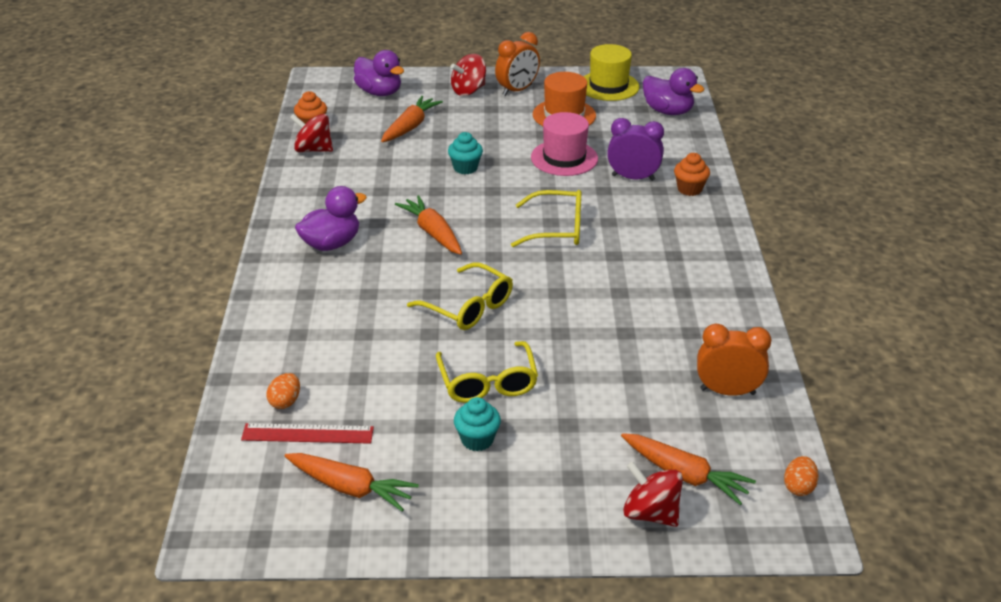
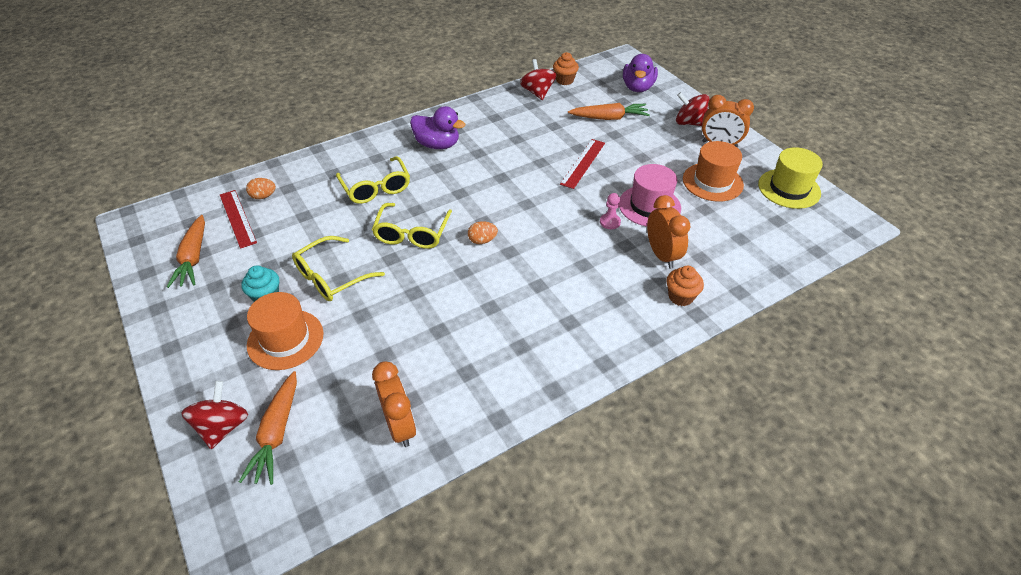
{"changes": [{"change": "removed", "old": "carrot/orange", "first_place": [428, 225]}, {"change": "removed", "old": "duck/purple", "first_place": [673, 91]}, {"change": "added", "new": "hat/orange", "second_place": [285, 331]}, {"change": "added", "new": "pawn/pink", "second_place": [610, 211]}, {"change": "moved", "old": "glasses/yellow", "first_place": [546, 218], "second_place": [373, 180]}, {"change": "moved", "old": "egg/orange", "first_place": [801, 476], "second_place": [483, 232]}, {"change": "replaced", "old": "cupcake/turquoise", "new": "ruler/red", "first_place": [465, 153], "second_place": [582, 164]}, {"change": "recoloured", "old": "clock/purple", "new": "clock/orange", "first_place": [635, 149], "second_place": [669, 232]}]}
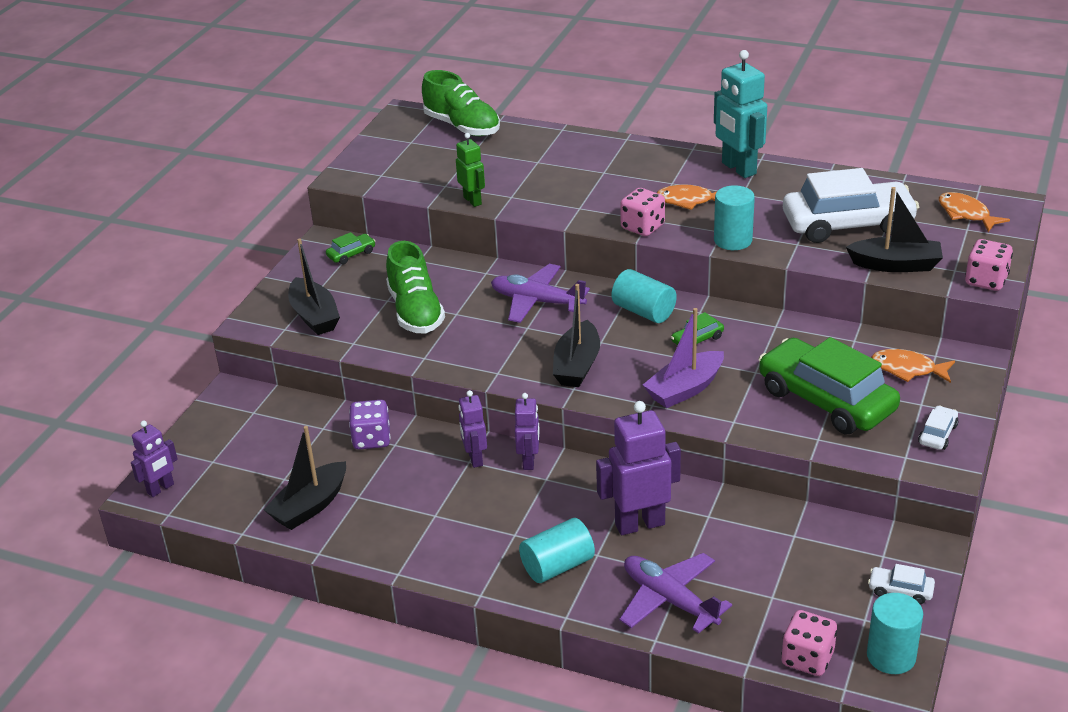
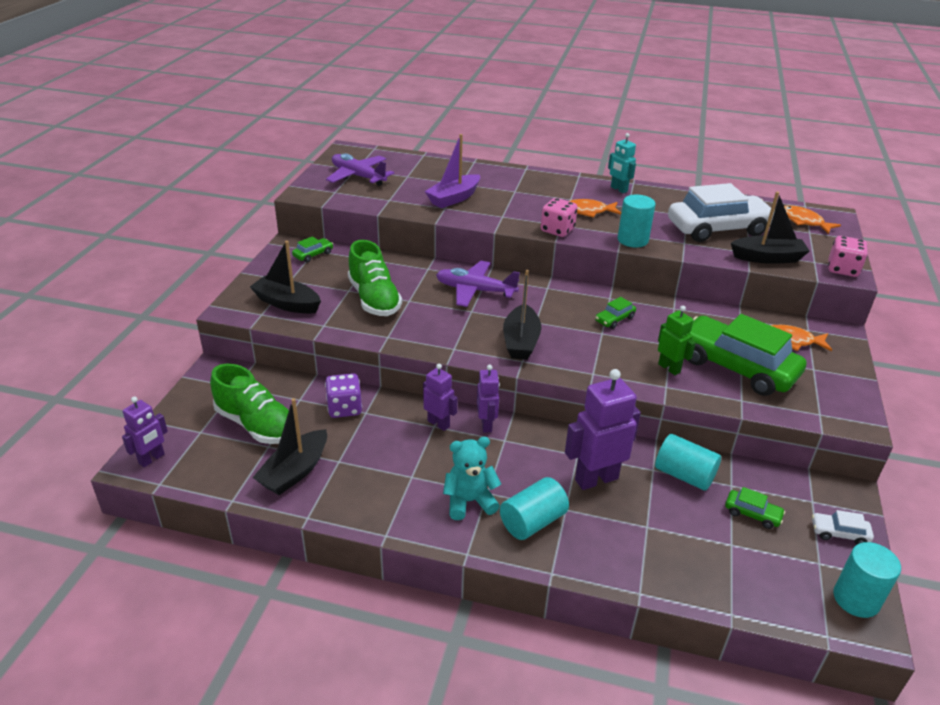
{"changes": [{"change": "removed", "old": "dice/pink", "first_place": [809, 643]}, {"change": "removed", "old": "car/white", "first_place": [938, 427]}, {"change": "added", "new": "teddy bear/turquoise", "second_place": [472, 478]}, {"change": "added", "new": "car/green", "second_place": [755, 508]}, {"change": "moved", "old": "shoe/green", "first_place": [461, 103], "second_place": [249, 403]}, {"change": "moved", "old": "robot/green", "first_place": [470, 170], "second_place": [677, 340]}, {"change": "moved", "old": "cylinder/turquoise", "first_place": [644, 296], "second_place": [688, 462]}, {"change": "moved", "old": "plane/purple", "first_place": [675, 593], "second_place": [360, 169]}, {"change": "moved", "old": "boat/purple", "first_place": [683, 358], "second_place": [452, 171]}, {"change": "turned", "old": "boat/black", "first_place": [314, 286], "second_place": [285, 277], "degrees": 150}, {"change": "turned", "old": "robot/purple", "first_place": [472, 429], "second_place": [440, 397], "degrees": 150}, {"change": "resized", "old": "robot/turquoise", "first_place": [740, 114], "second_place": [622, 163], "factor": 0.58}]}
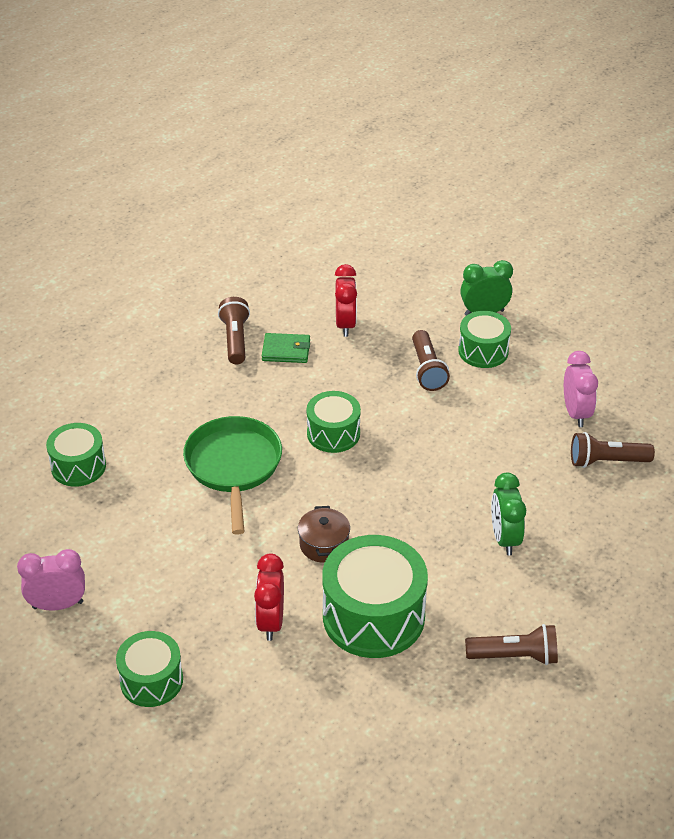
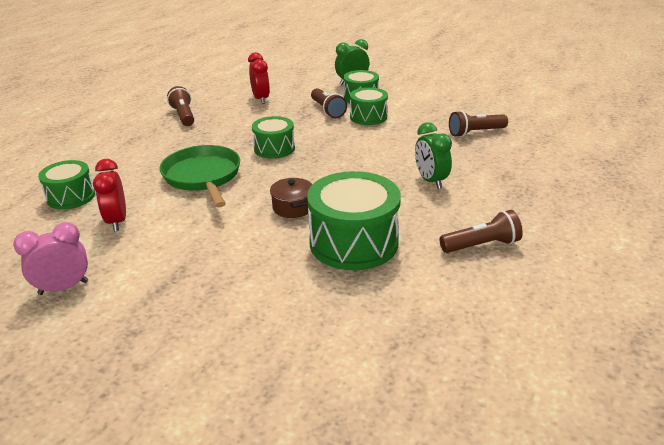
{"changes": [{"change": "removed", "old": "wallet/green", "first_place": [286, 348]}, {"change": "removed", "old": "clock/pink", "first_place": [581, 389]}, {"change": "moved", "old": "drum/green", "first_place": [149, 669], "second_place": [369, 106]}, {"change": "moved", "old": "clock/red", "first_place": [269, 597], "second_place": [109, 195]}]}
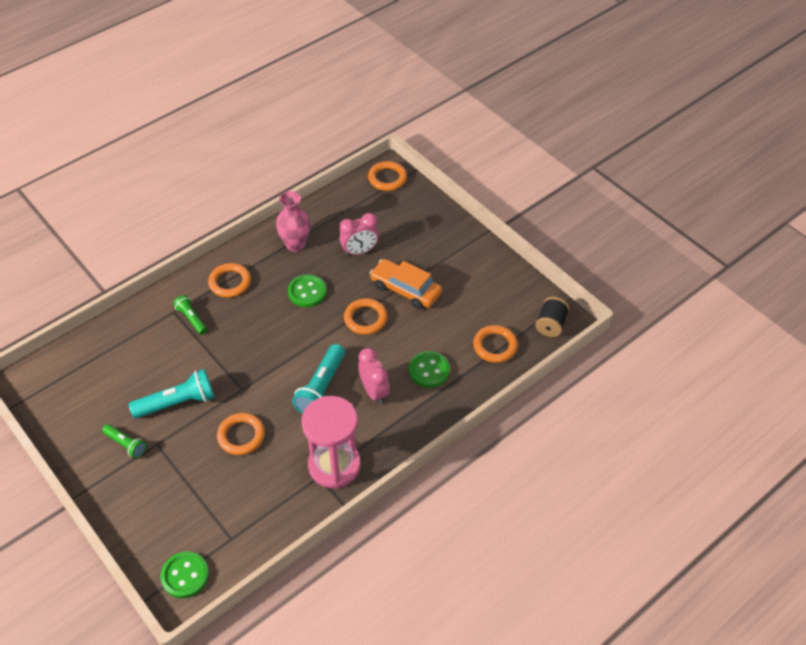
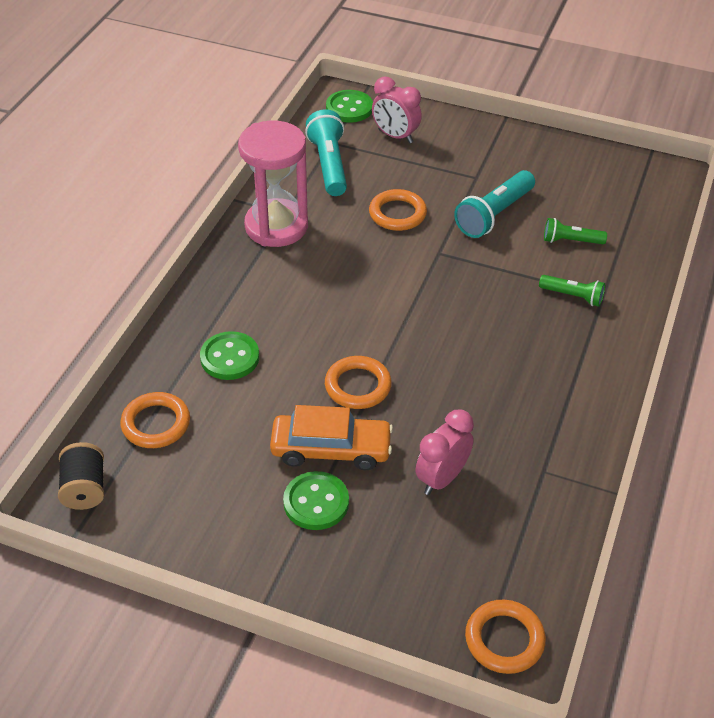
{"changes": [{"change": "removed", "old": "ring/orange", "first_place": [229, 280]}, {"change": "removed", "old": "vase/pink", "first_place": [293, 221]}, {"change": "moved", "old": "flashlight/green", "first_place": [124, 441], "second_place": [575, 231]}, {"change": "moved", "old": "button/green", "first_place": [307, 290], "second_place": [316, 500]}, {"change": "moved", "old": "flashlight/turquoise", "first_place": [318, 379], "second_place": [326, 152]}, {"change": "moved", "old": "clock/pink", "first_place": [373, 376], "second_place": [397, 109]}]}
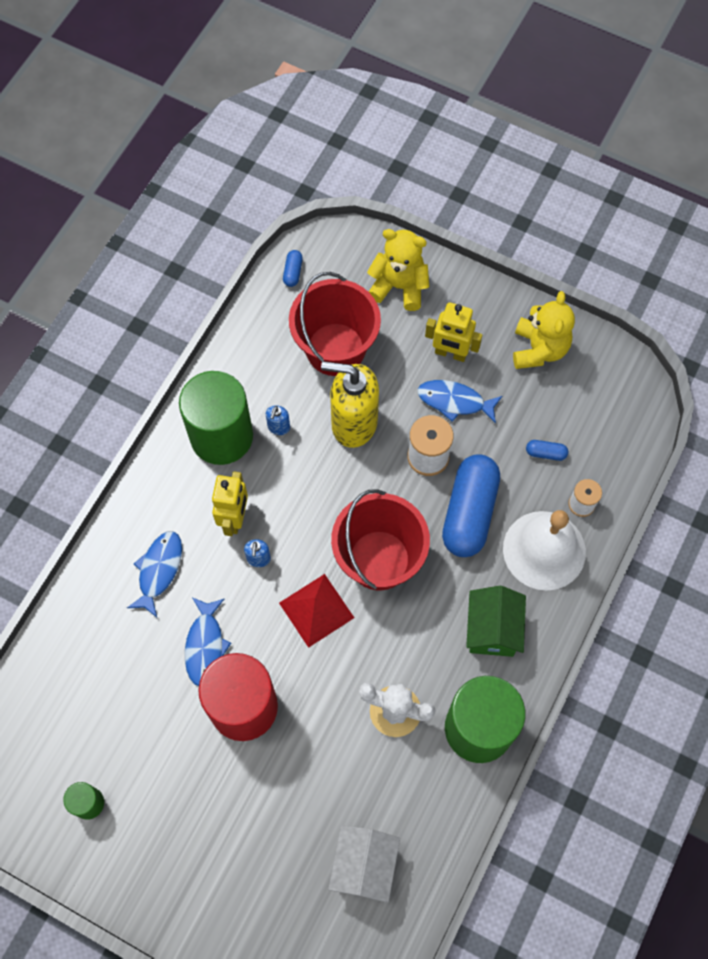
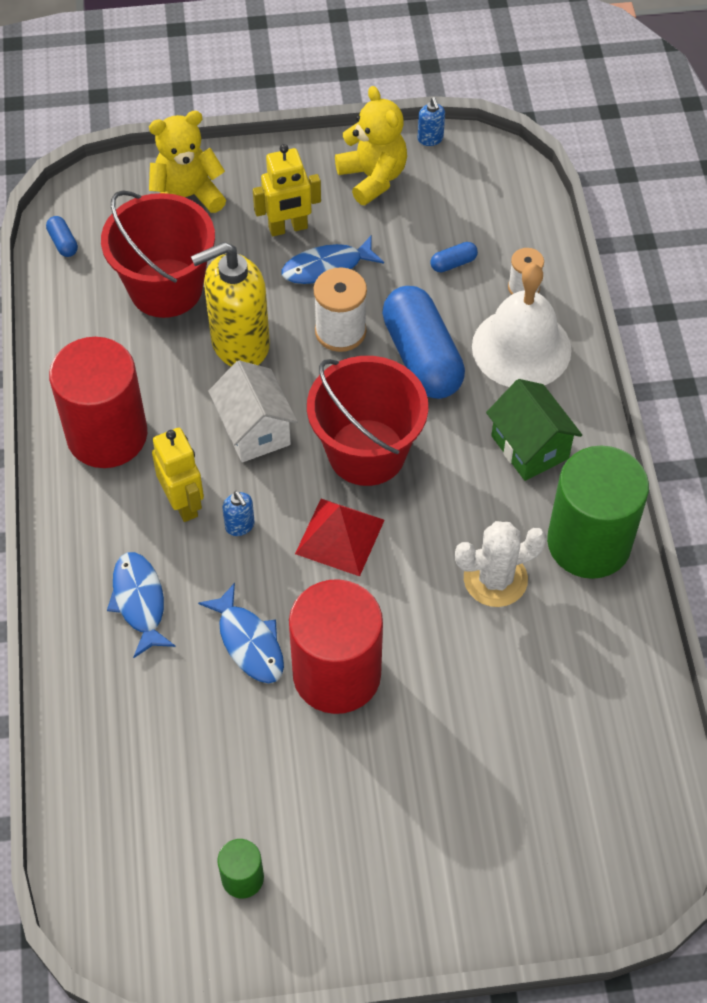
{"changes": [{"change": "moved", "old": "soap dispenser/blue", "first_place": [278, 420], "second_place": [431, 121]}, {"change": "moved", "old": "house/white", "first_place": [364, 864], "second_place": [253, 411]}, {"change": "recoloured", "old": "cylinder/green", "new": "cylinder/red", "first_place": [216, 418], "second_place": [98, 402]}]}
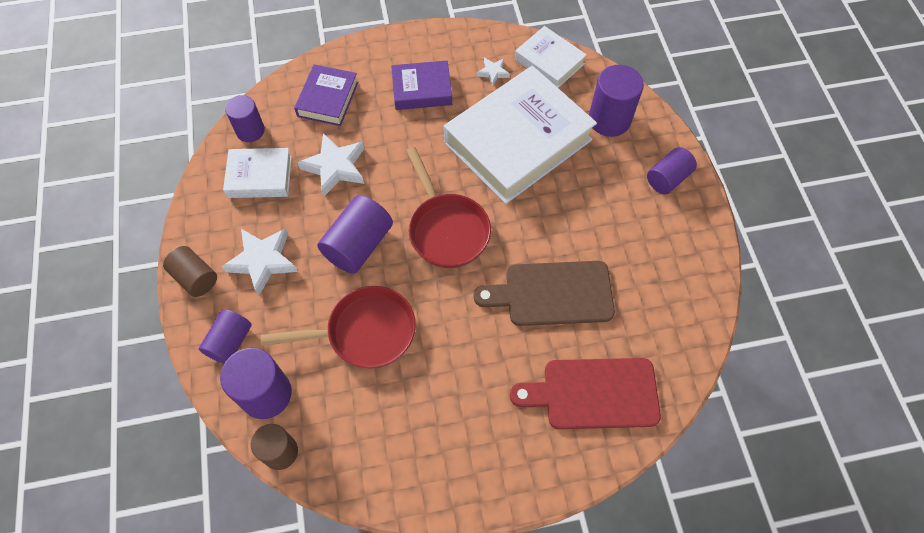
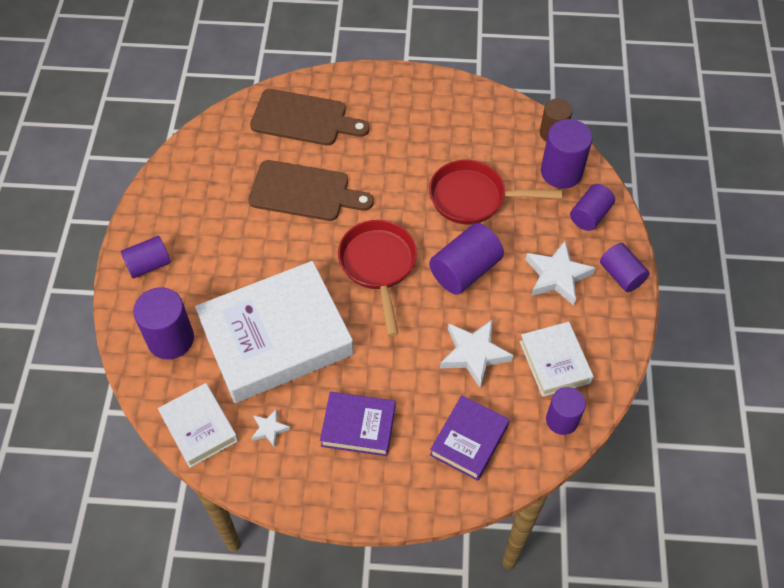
{"changes": [{"change": "recoloured", "old": "cylinder/brown", "new": "cylinder/purple", "first_place": [190, 271], "second_place": [625, 267]}, {"change": "recoloured", "old": "cutting board/red", "new": "cutting board/brown", "first_place": [585, 393], "second_place": [309, 117]}, {"change": "turned", "old": "book/white", "first_place": [257, 173], "second_place": [557, 359], "degrees": 60}]}
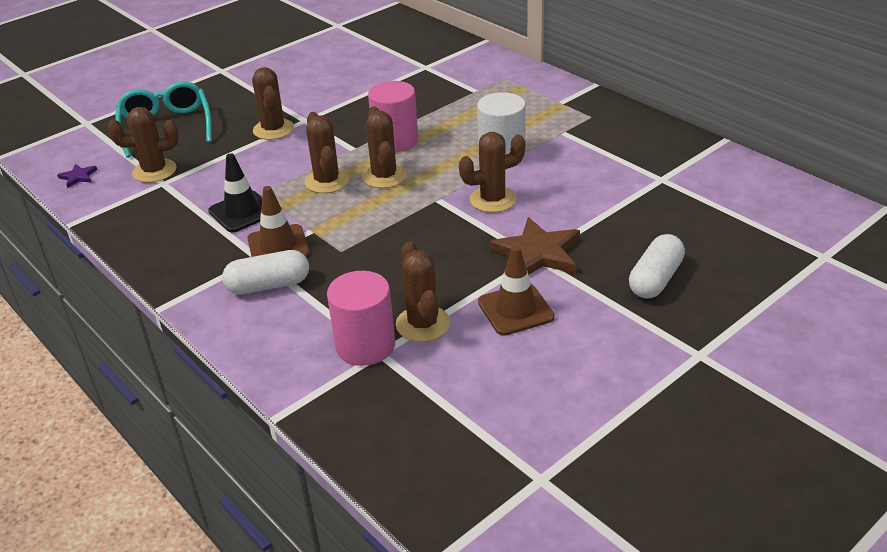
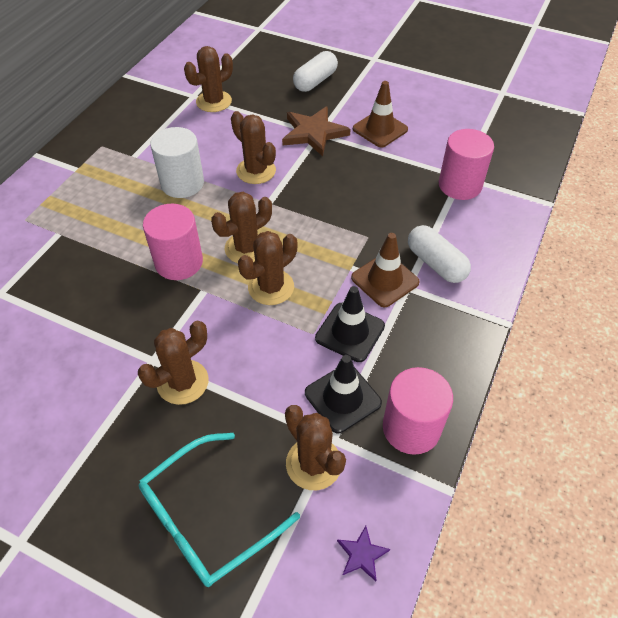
{"changes": [{"change": "added", "new": "traffic cone/black", "second_place": [343, 394]}, {"change": "added", "new": "cylinder/pink", "second_place": [418, 411]}, {"change": "moved", "old": "cactus/brown", "first_place": [423, 292], "second_place": [208, 79]}, {"change": "turned", "old": "capsule/white", "first_place": [657, 266], "second_place": [315, 71], "degrees": -60}]}
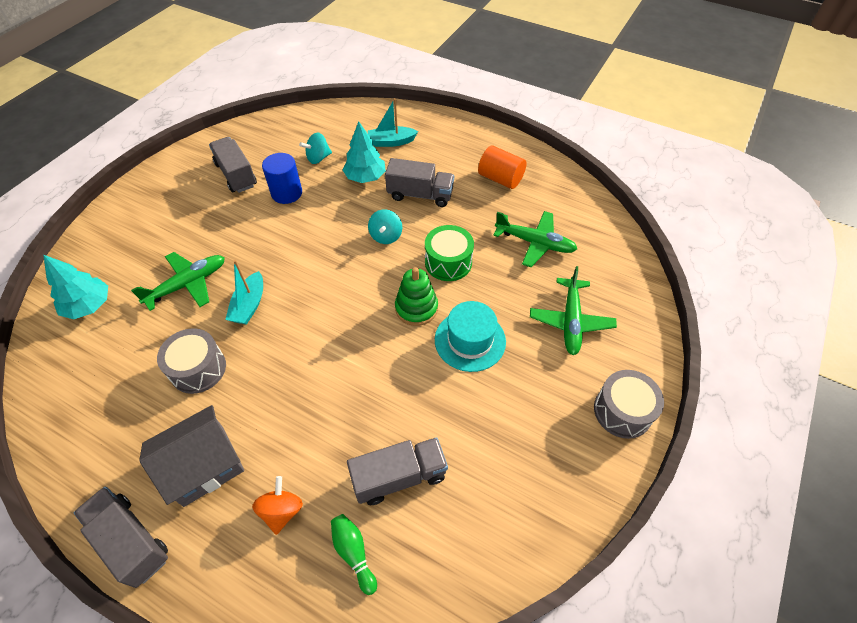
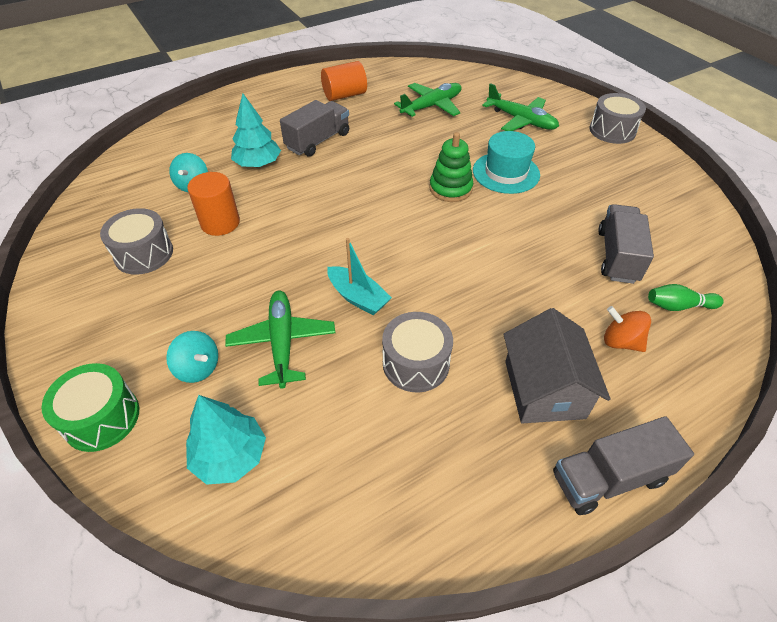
{"changes": [{"change": "removed", "old": "boat/turquoise", "first_place": [393, 122]}, {"change": "moved", "old": "spinning top/turquoise", "first_place": [385, 226], "second_place": [192, 357]}, {"change": "moved", "old": "drum/green", "first_place": [449, 253], "second_place": [90, 407]}, {"change": "replaced", "old": "truck/grey", "new": "drum/grey", "first_place": [233, 165], "second_place": [136, 241]}, {"change": "recoloured", "old": "cylinder/blue", "new": "cylinder/orange", "first_place": [282, 178], "second_place": [213, 204]}]}
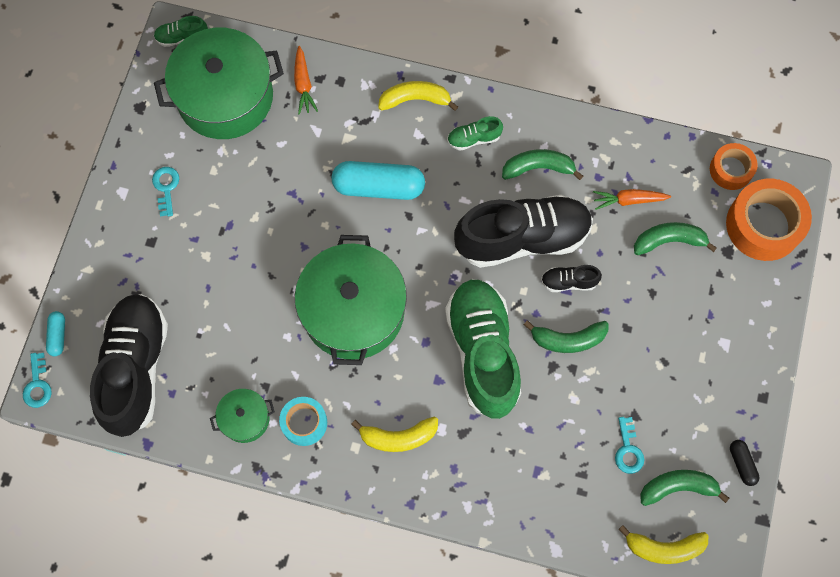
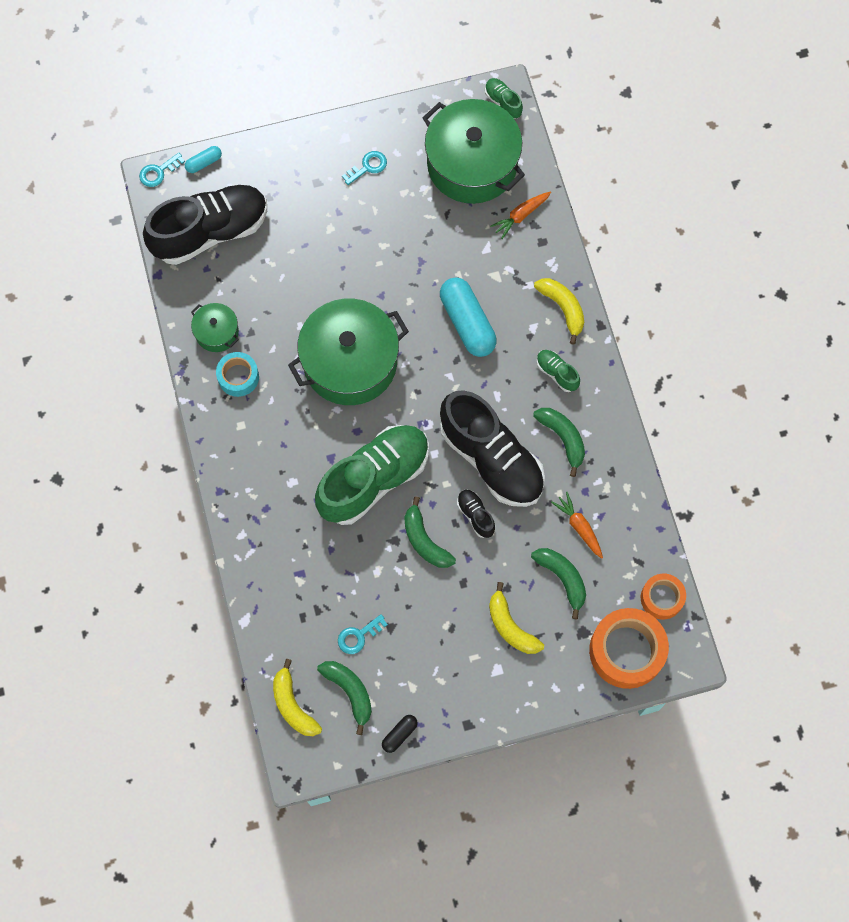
{"changes": [{"change": "moved", "old": "banana/yellow", "first_place": [394, 434], "second_place": [516, 618]}]}
